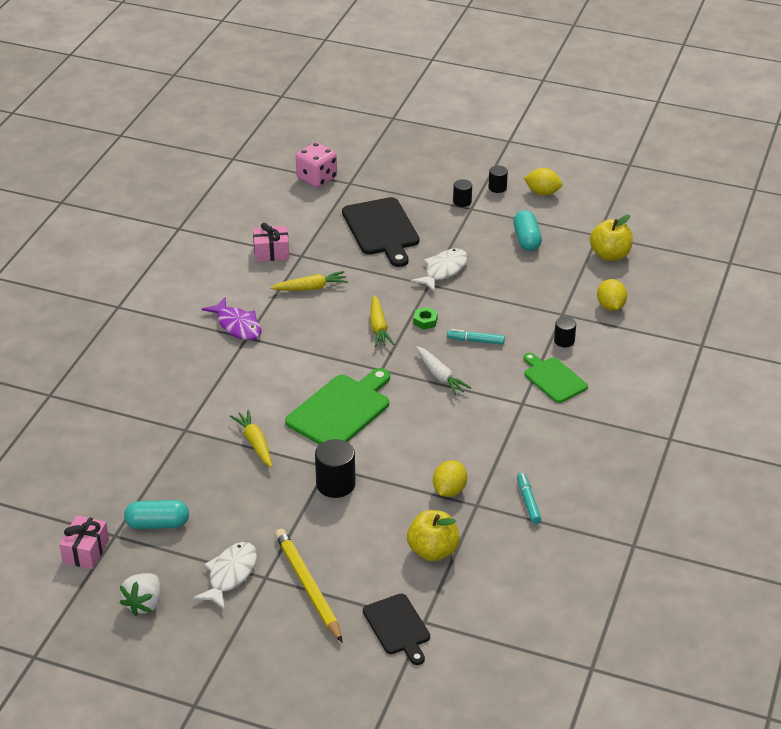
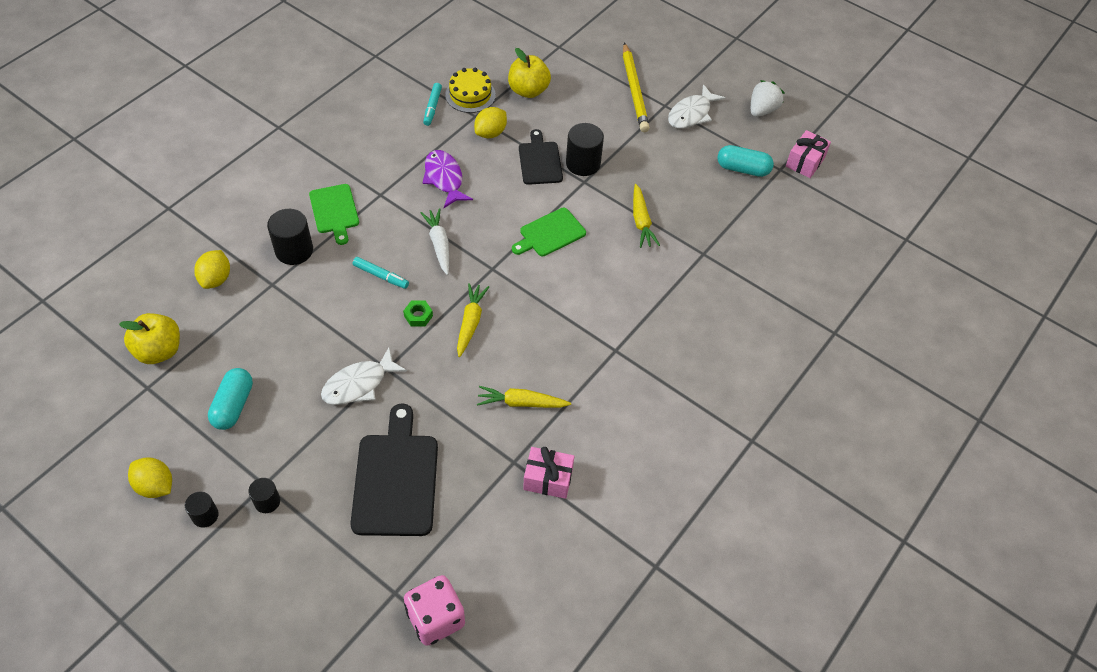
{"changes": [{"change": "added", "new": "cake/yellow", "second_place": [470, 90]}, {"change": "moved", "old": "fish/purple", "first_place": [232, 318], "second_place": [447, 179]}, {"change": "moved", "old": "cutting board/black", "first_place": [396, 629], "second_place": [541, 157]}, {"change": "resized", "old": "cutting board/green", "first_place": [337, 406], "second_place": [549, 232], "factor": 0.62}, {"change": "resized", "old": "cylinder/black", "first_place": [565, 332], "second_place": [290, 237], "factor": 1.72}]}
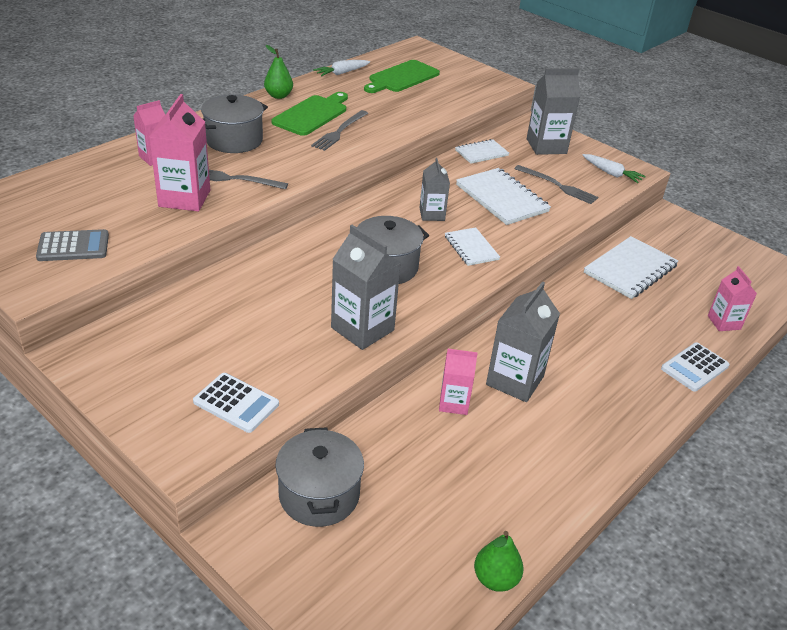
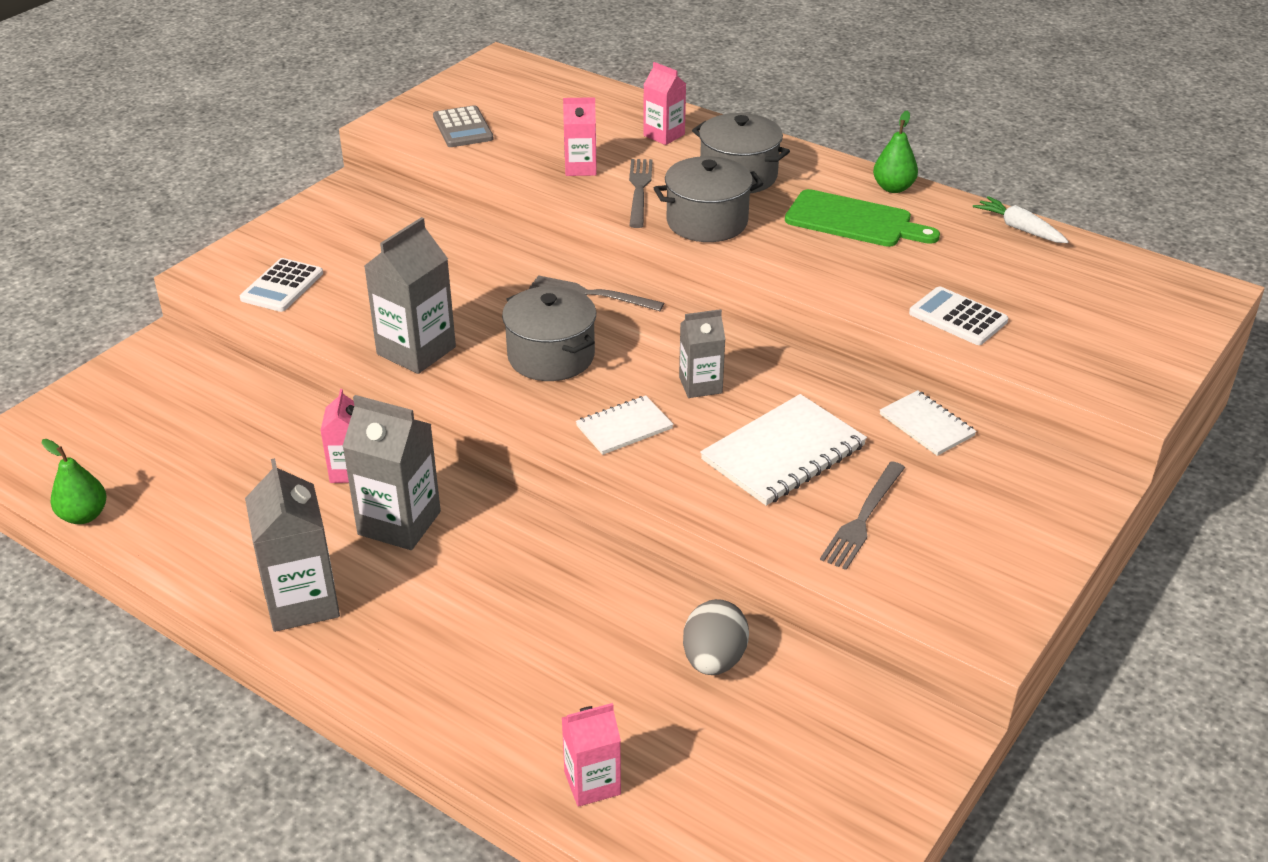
{"changes": [{"change": "removed", "old": "cutting board/green", "first_place": [402, 76]}, {"change": "removed", "old": "carrot/white", "first_place": [614, 168]}, {"change": "moved", "old": "pot/grey", "first_place": [319, 477], "second_place": [708, 199]}, {"change": "moved", "old": "fork/grey", "first_place": [339, 130], "second_place": [596, 293]}, {"change": "moved", "old": "carton/grey", "first_place": [553, 111], "second_place": [292, 545]}, {"change": "moved", "old": "calculator/white", "first_place": [695, 367], "second_place": [958, 315]}, {"change": "replaced", "old": "notebook/white", "new": "egg/grey", "first_place": [631, 267], "second_place": [716, 637]}, {"change": "resized", "old": "carton/pink", "first_place": [179, 152], "second_place": [580, 136], "factor": 0.61}]}
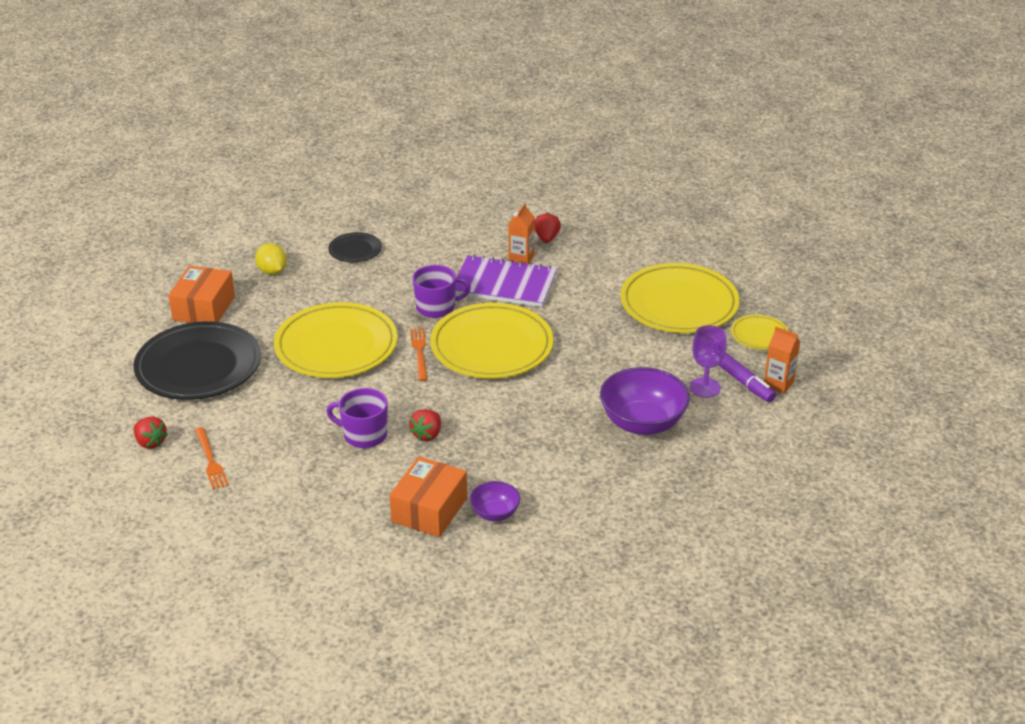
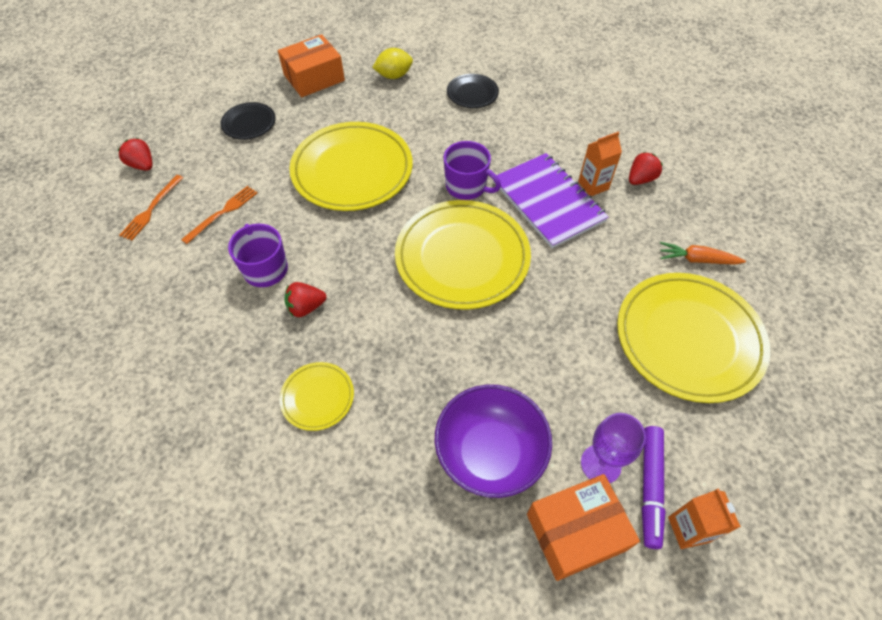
{"changes": [{"change": "removed", "old": "bowl/purple", "first_place": [495, 501]}, {"change": "added", "new": "carrot/orange", "second_place": [703, 253]}, {"change": "moved", "old": "box/orange", "first_place": [428, 497], "second_place": [583, 527]}, {"change": "moved", "old": "fork/orange", "first_place": [419, 354], "second_place": [219, 215]}, {"change": "moved", "old": "plate/yellow", "first_place": [760, 332], "second_place": [316, 396]}, {"change": "turned", "old": "strawberry/red", "first_place": [151, 433], "second_place": [134, 154], "degrees": 135}, {"change": "turned", "old": "lemon/yellow", "first_place": [271, 259], "second_place": [392, 63], "degrees": 60}, {"change": "resized", "old": "plate/black", "first_place": [197, 360], "second_place": [248, 121], "factor": 0.47}]}
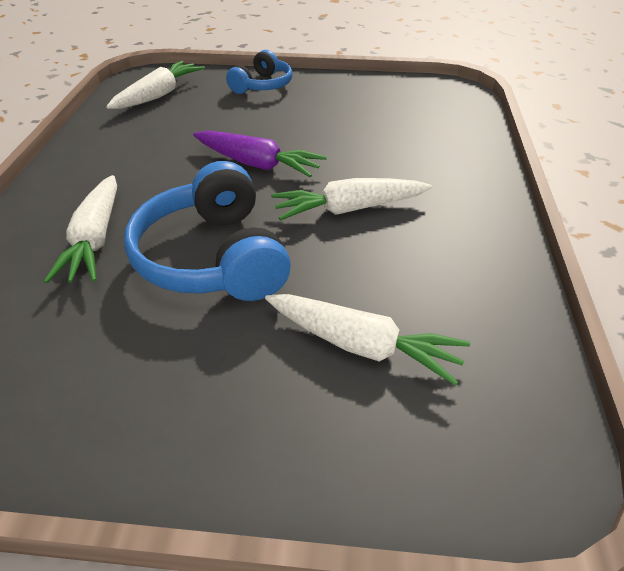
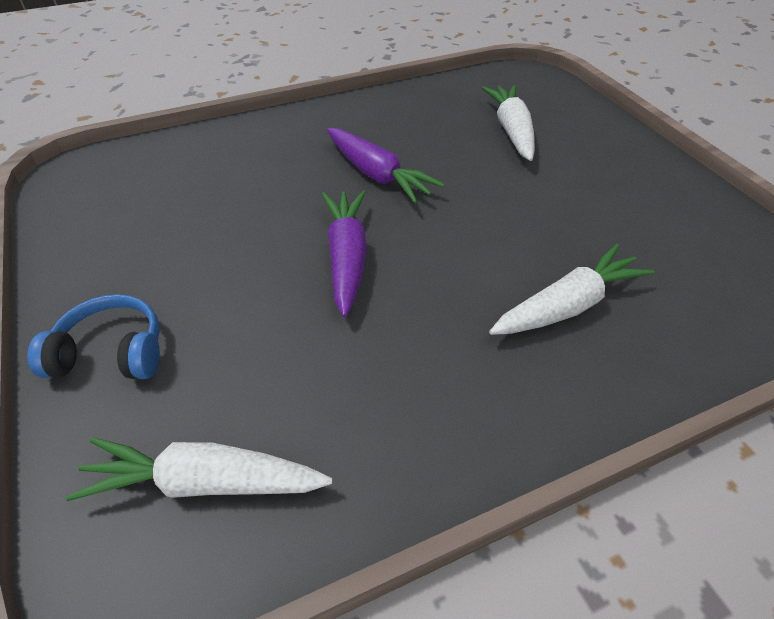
{"changes": [{"change": "removed", "old": "headphones/blue", "first_place": [207, 231]}, {"change": "recoloured", "old": "carrot/white", "new": "carrot/purple", "first_place": [351, 199], "second_place": [386, 166]}]}
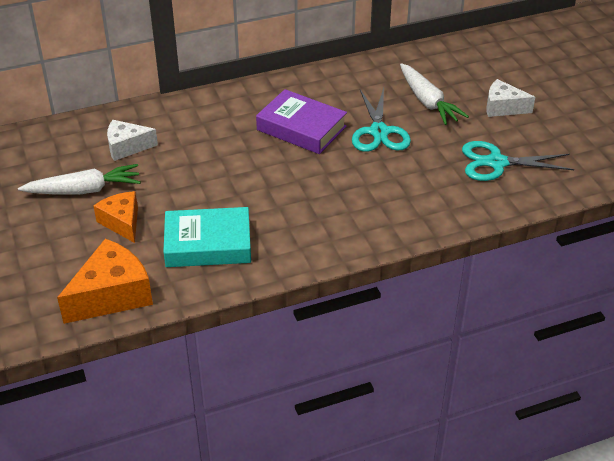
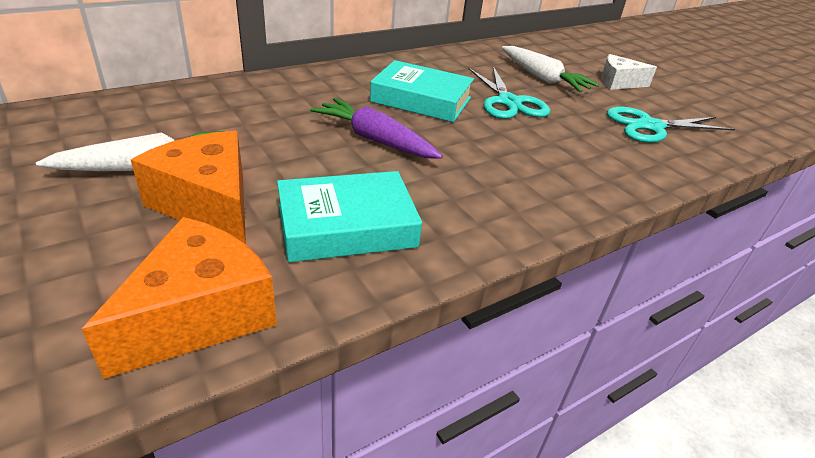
{"changes": [{"change": "removed", "old": "cheese/white", "first_place": [132, 140]}, {"change": "added", "new": "carrot/purple", "second_place": [376, 128]}, {"change": "recoloured", "old": "book/purple", "new": "book/turquoise", "first_place": [301, 121], "second_place": [422, 91]}, {"change": "resized", "old": "cheese/orange", "first_place": [115, 217], "second_place": [188, 187], "factor": 1.57}]}
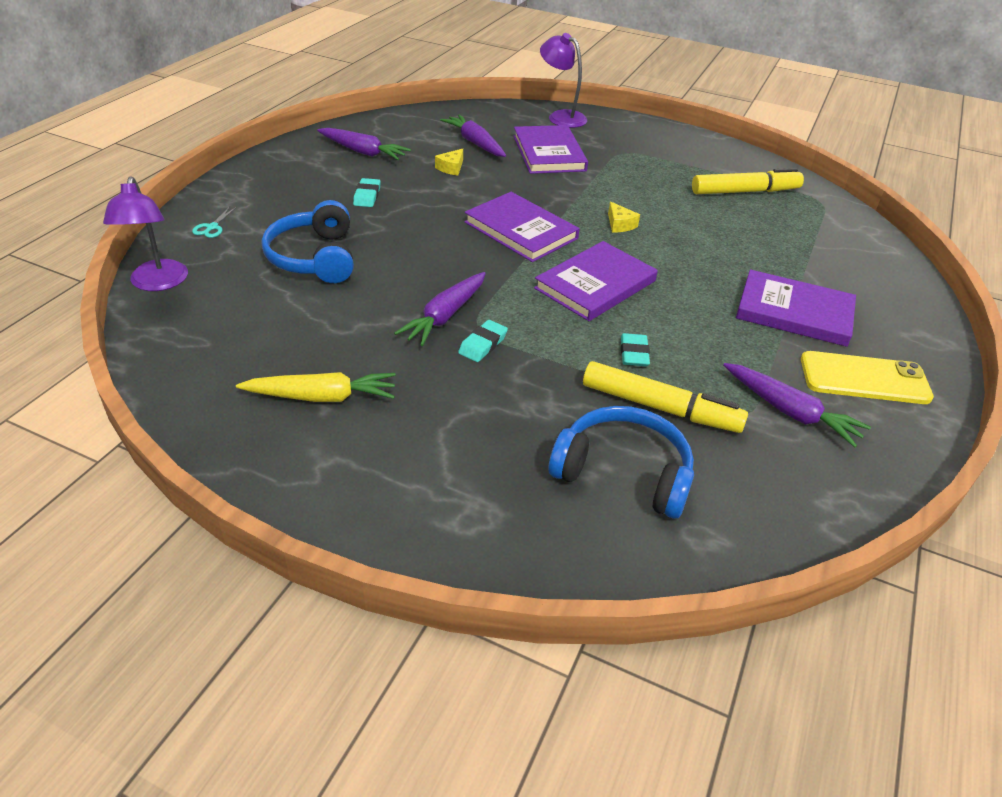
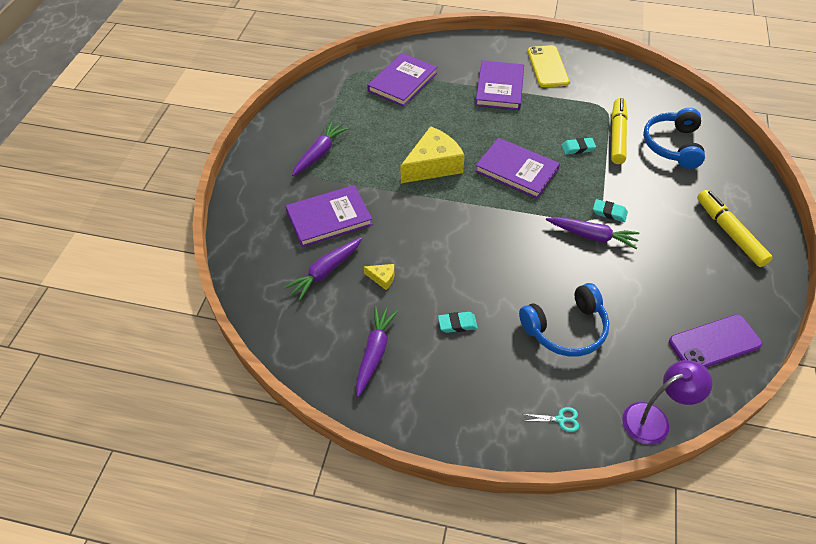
{"changes": [{"change": "removed", "old": "carrot/yellow", "first_place": [315, 387]}, {"change": "removed", "old": "lamp/purple", "first_place": [563, 80]}, {"change": "added", "new": "phone/purple", "second_place": [715, 341]}, {"change": "moved", "old": "book/purple", "first_place": [522, 227], "second_place": [402, 80]}, {"change": "moved", "old": "marker/yellow", "first_place": [748, 181], "second_place": [735, 228]}, {"change": "moved", "old": "carrot/purple", "first_place": [797, 405], "second_place": [320, 149]}, {"change": "resized", "old": "cheese/yellow", "first_place": [624, 216], "second_place": [433, 154], "factor": 2.36}]}
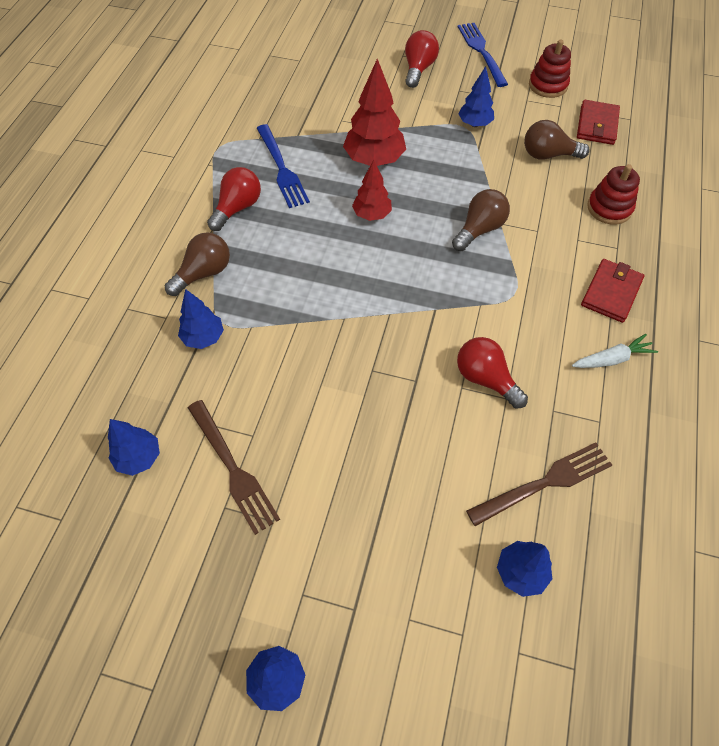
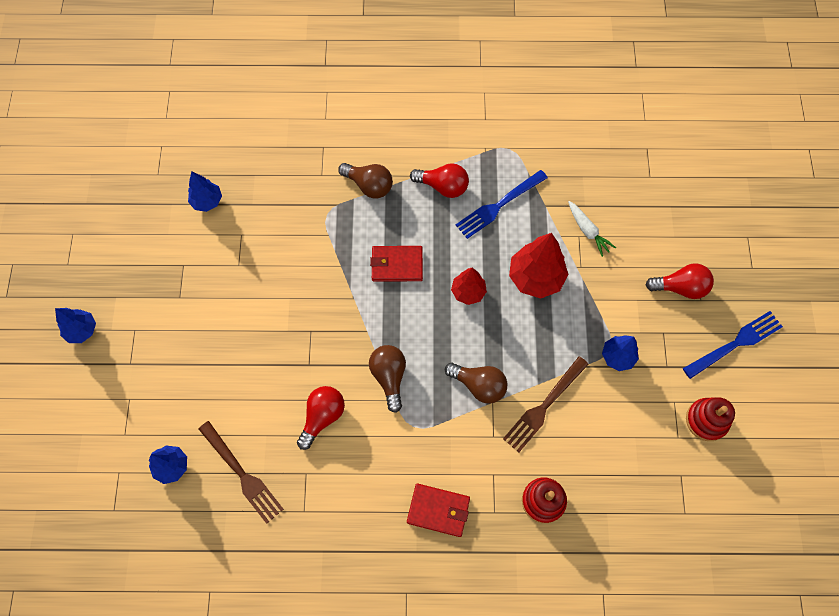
{"changes": [{"change": "removed", "old": "tree/blue", "first_place": [201, 319]}, {"change": "moved", "old": "fork/brown", "first_place": [234, 467], "second_place": [545, 404]}, {"change": "moved", "old": "light bulb/brown", "first_place": [557, 140], "second_place": [387, 379]}, {"change": "moved", "old": "carrot/white", "first_place": [615, 351], "second_place": [592, 229]}, {"change": "moved", "old": "wallet/red", "first_place": [598, 122], "second_place": [396, 263]}]}
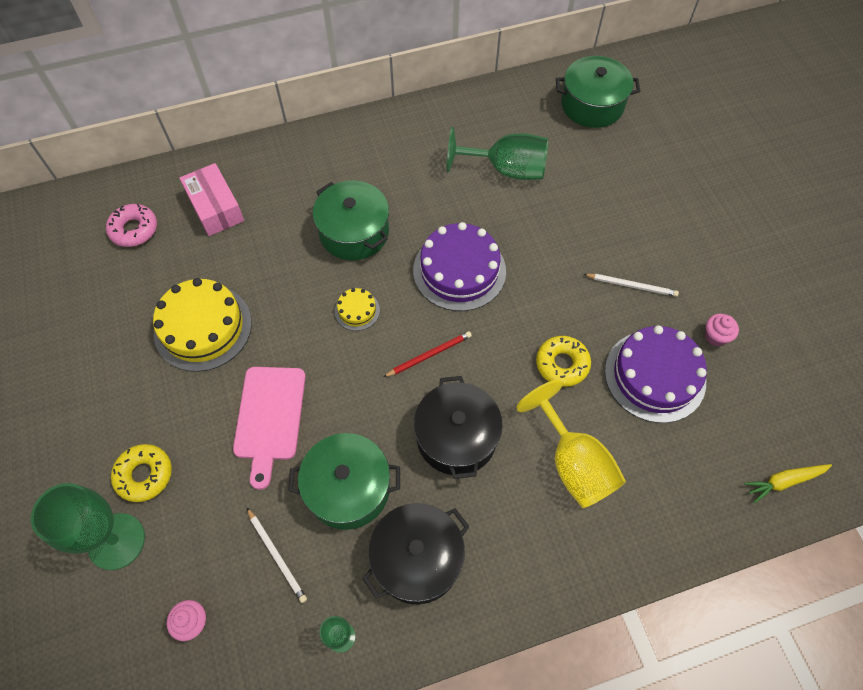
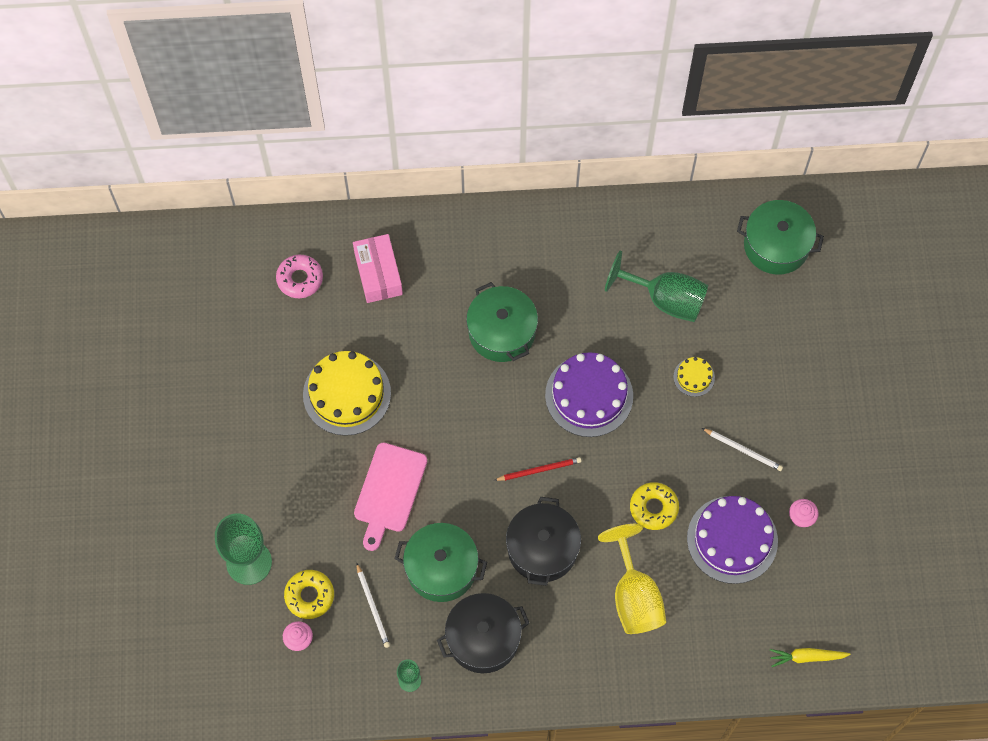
{"changes": [{"change": "moved", "old": "donut/yellow", "first_place": [141, 473], "second_place": [309, 594]}, {"change": "moved", "old": "cake/yellow", "first_place": [357, 309], "second_place": [694, 377]}]}
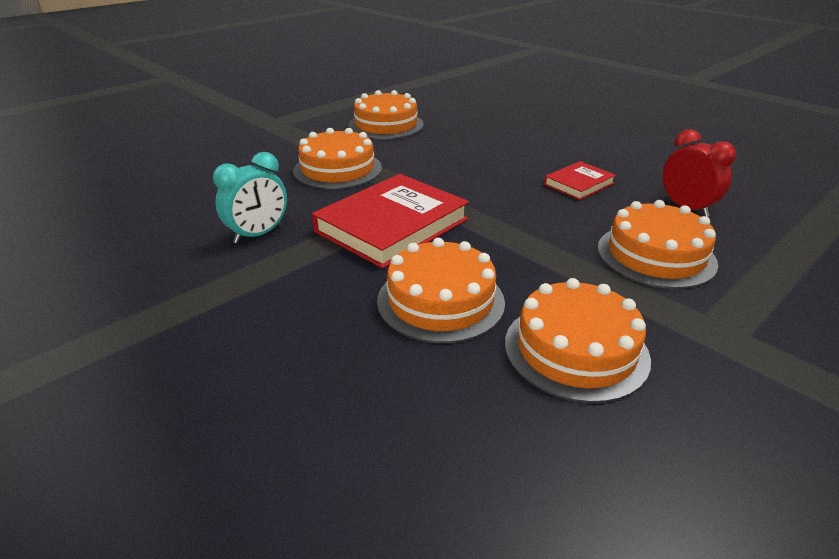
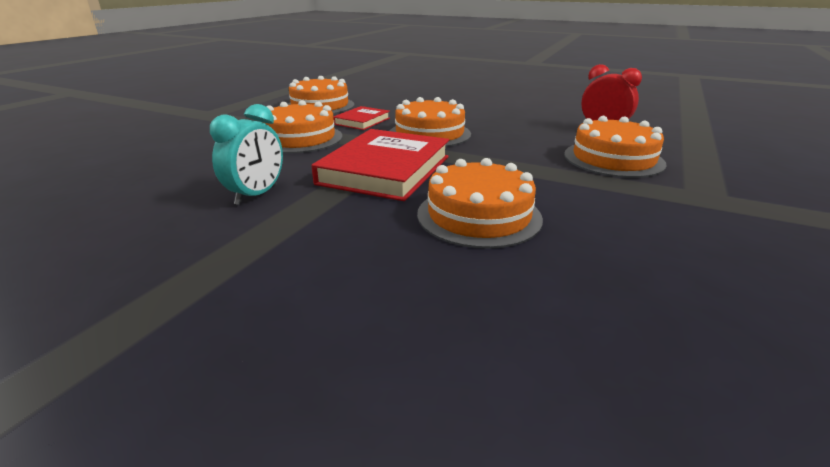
{"changes": [{"change": "moved", "old": "cake/orange", "first_place": [578, 340], "second_place": [430, 122]}, {"change": "moved", "old": "book/red", "first_place": [580, 180], "second_place": [361, 118]}]}
